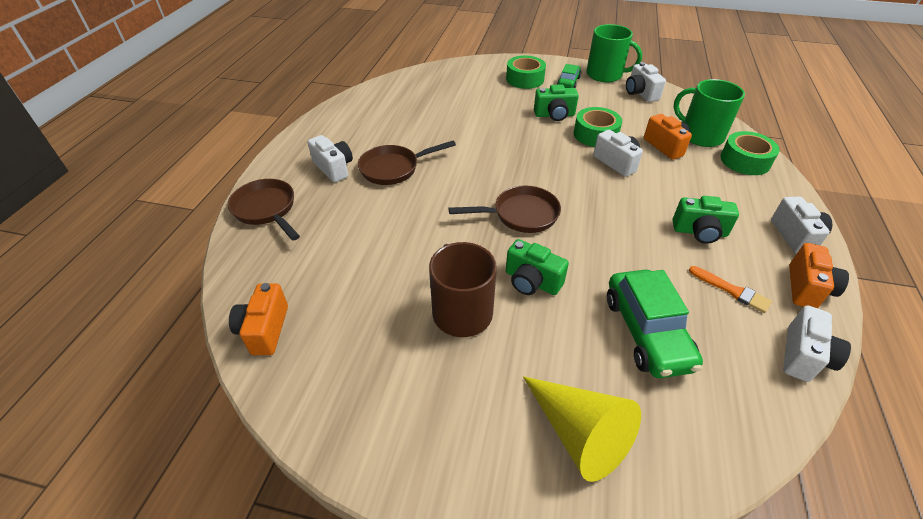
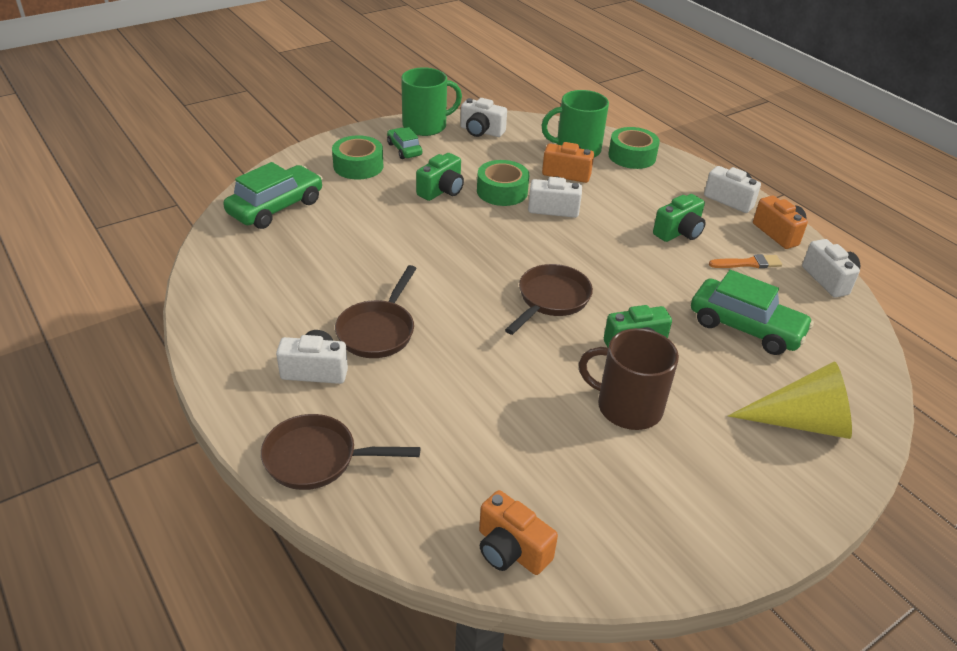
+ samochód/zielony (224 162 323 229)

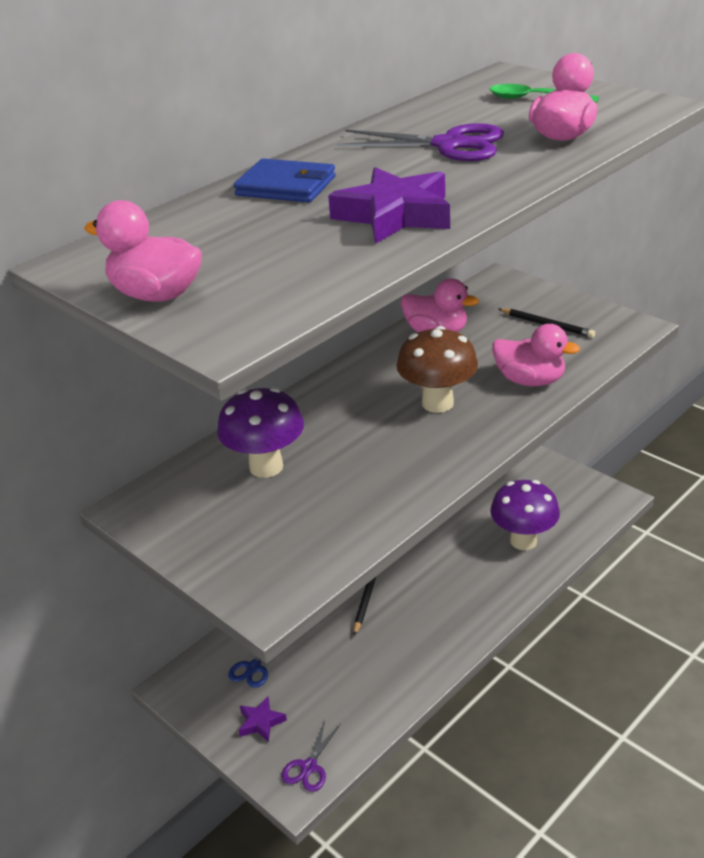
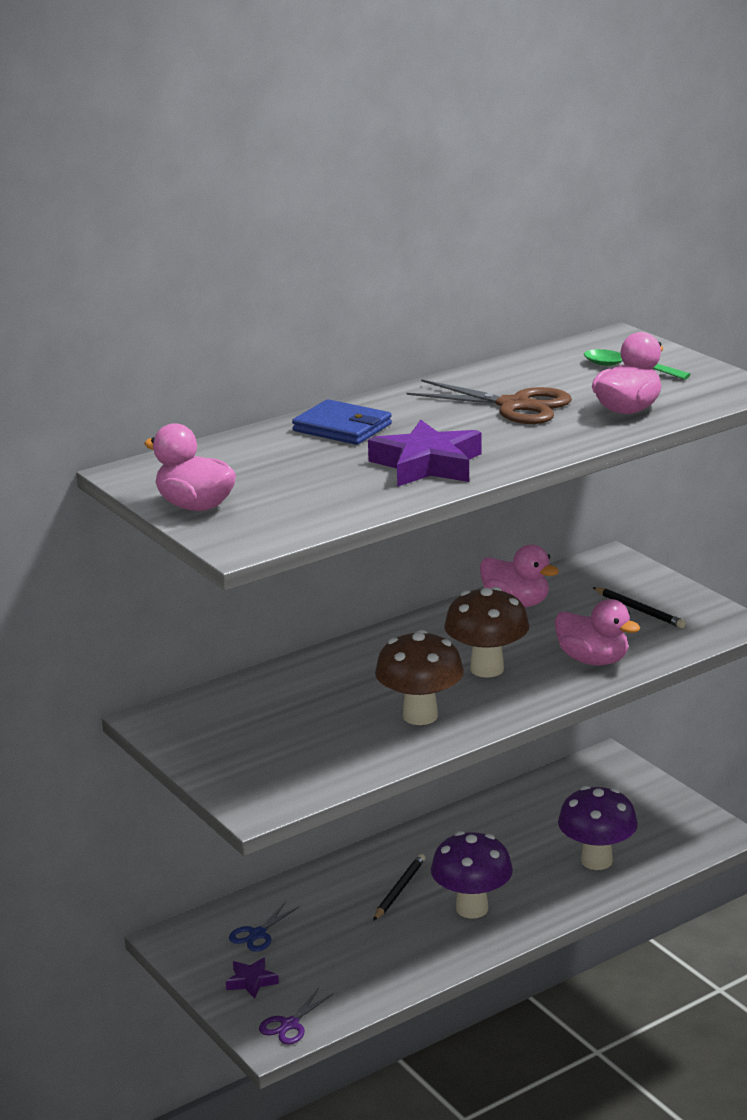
+ grzyb/brązowy (375 630 464 725)
~ nożyczki/fioletowy (336 123 504 161) to nożyczki/brązowy (406 379 572 424)
~ grzyb/fioletowy (217 387 304 478) to (431 831 513 919)

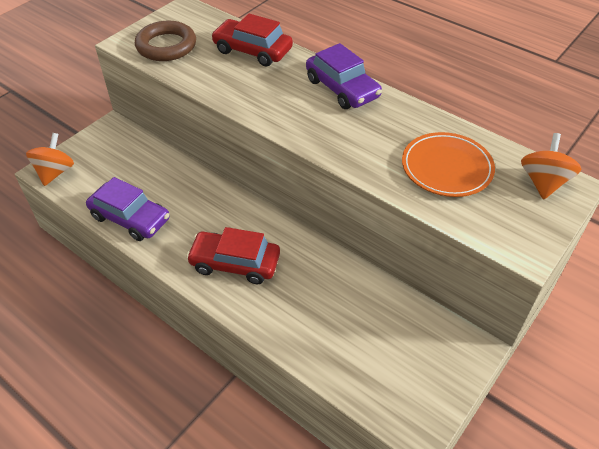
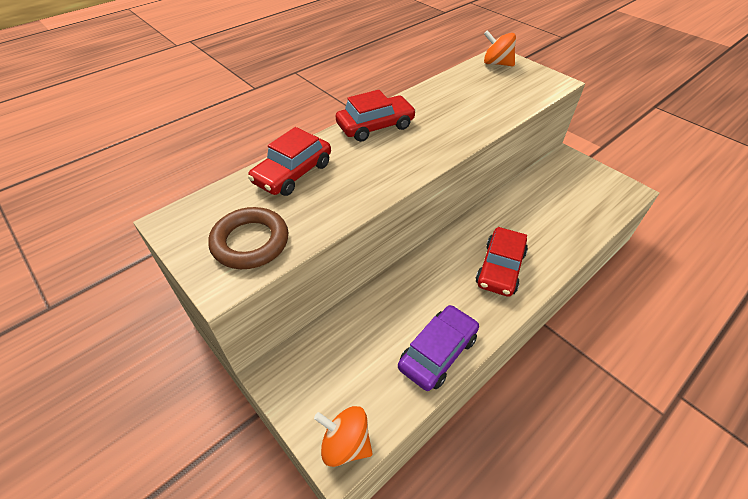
~ samochód/fioletowy (306 43 382 109) to samochód/czerwony (336 90 416 142)
- talerz/pomarańczowy (402 132 495 197)

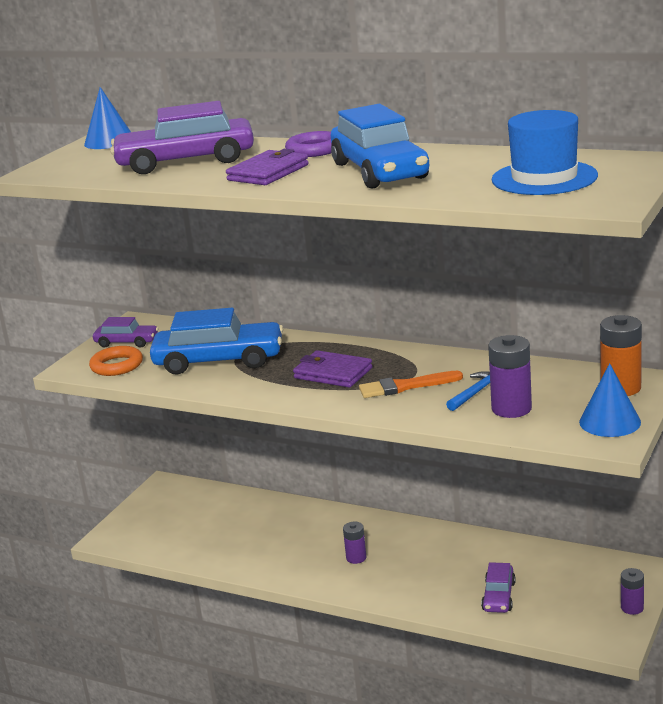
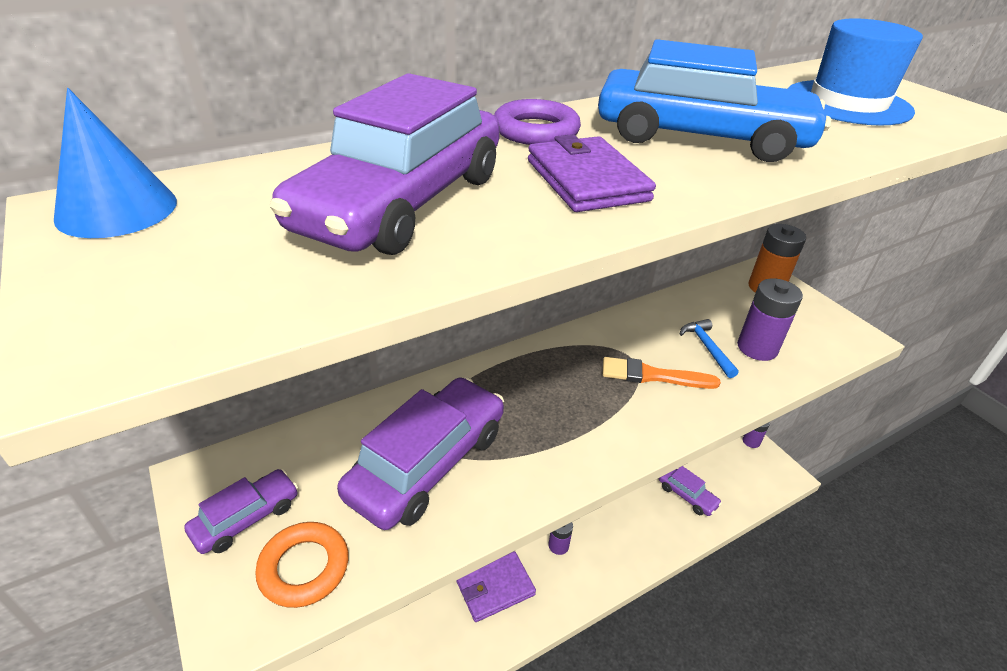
~ samochód/niebieski (150 308 283 375) to samochód/fioletowy (337 377 504 530)
~ portfel/fioletowy (293 350 373 387) to (456 551 536 622)
~ pędzel/pomarańczowy (359 371 463 398) = (603 357 721 389) 75 degrees clockwise
- stożek/niebieski (579 363 641 437)

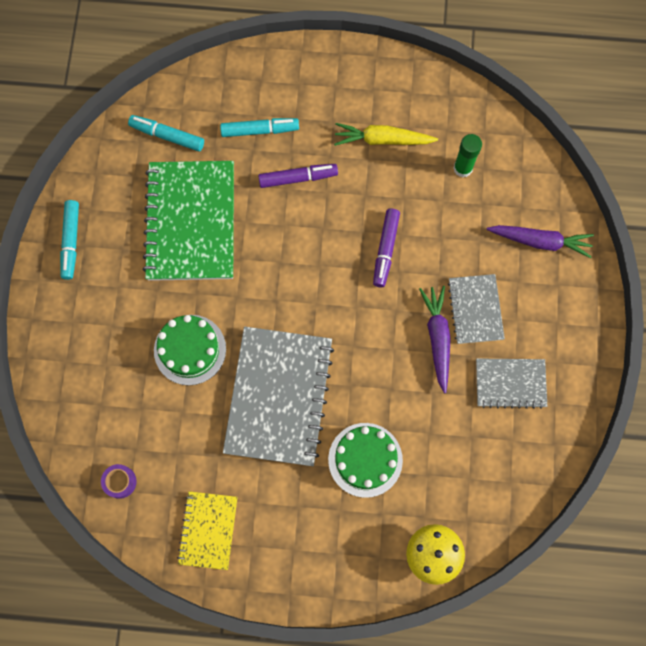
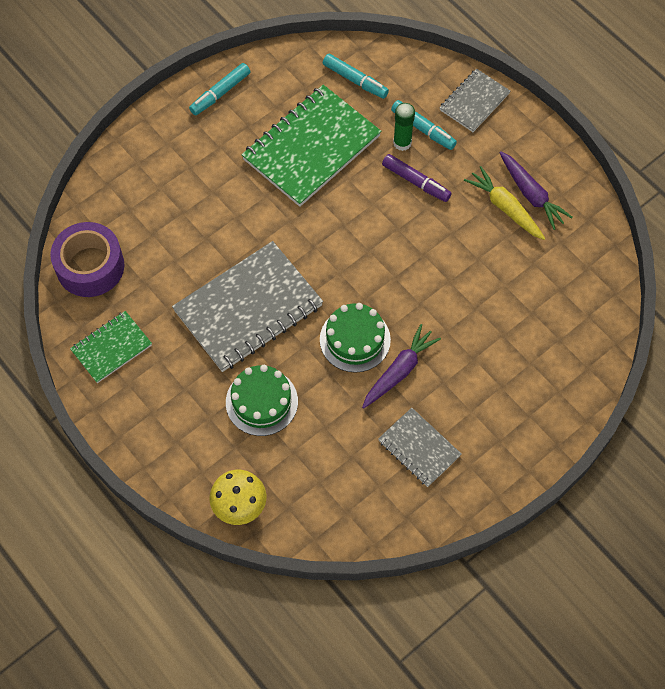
~ taśma klejąca/fioletowy (101 464 137 499) = (50 222 125 297) x2.27
~ zeszyt/żółty (177 491 238 570) to zeszyt/zielony (70 311 152 383)
~ tort/zielony (154 315 226 385) to (320 303 391 373)
~ flamaster/turkusowy (128 115 204 152) = (323 54 389 99) 150 degrees clockwise
~ klej w sztyfcie/zielony (453 134 482 177) to (393 103 415 151)
~ zeszyt/szary (447 274 505 344) to (439 69 510 132)
~ marchewka/fioletowy (486 225 594 258) to (499 151 573 230)
- flamaster/fioletowy (373 209 400 287)

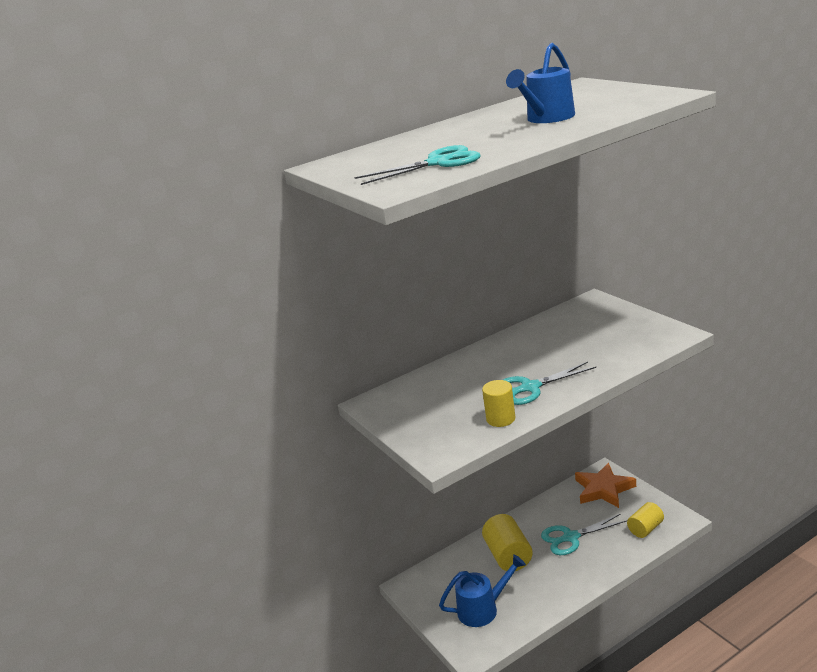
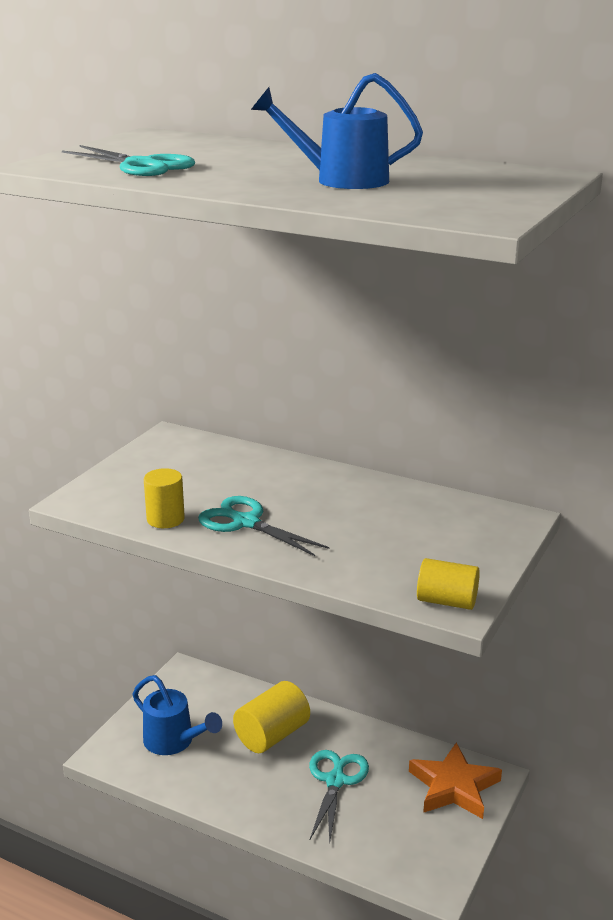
~ nożyczki/turkusowy (541 514 626 555) = (309 750 369 844) 60 degrees clockwise
~ walec/żółty (627 502 664 538) to (417 558 480 610)

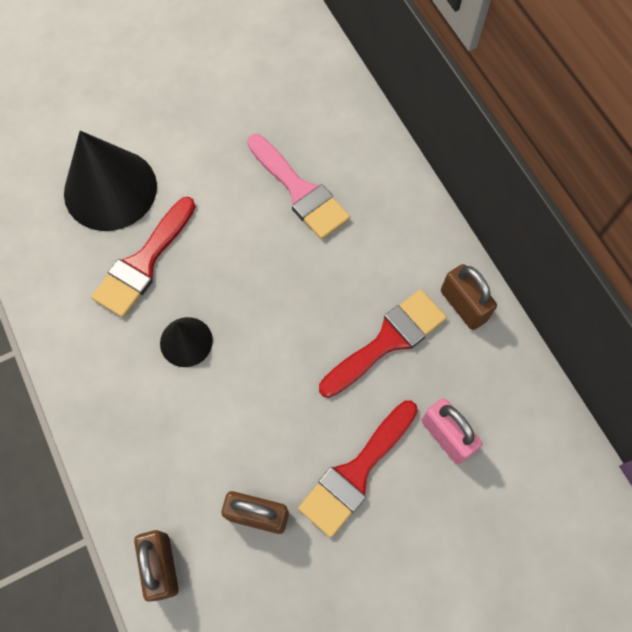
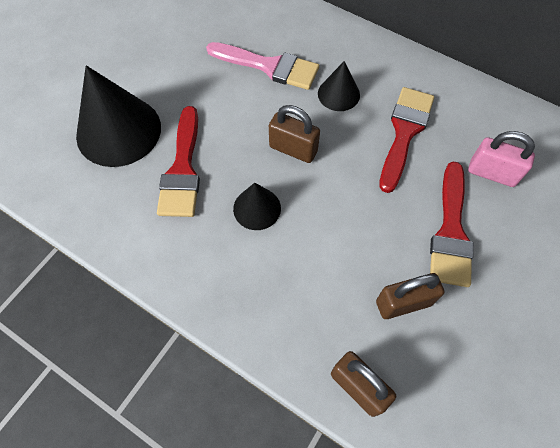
~ kłódka/brązowy (441 264 497 330) to (269 105 320 163)
+ stożek/czarny (318 61 360 111)

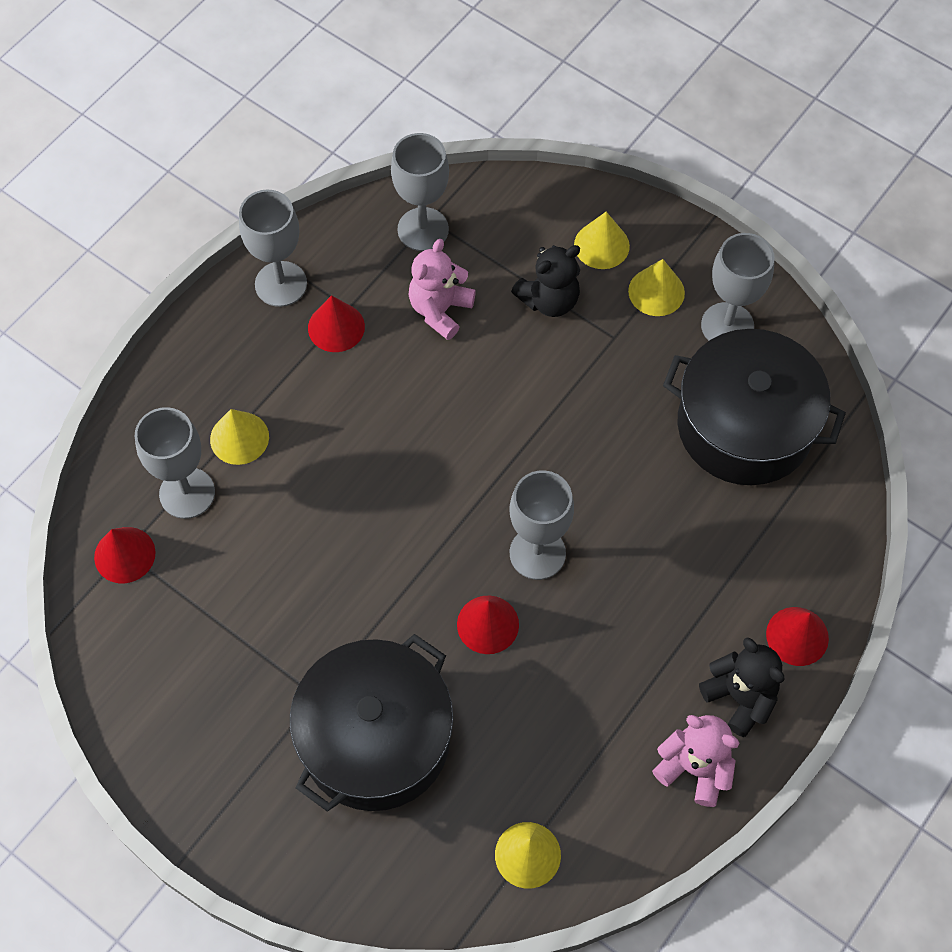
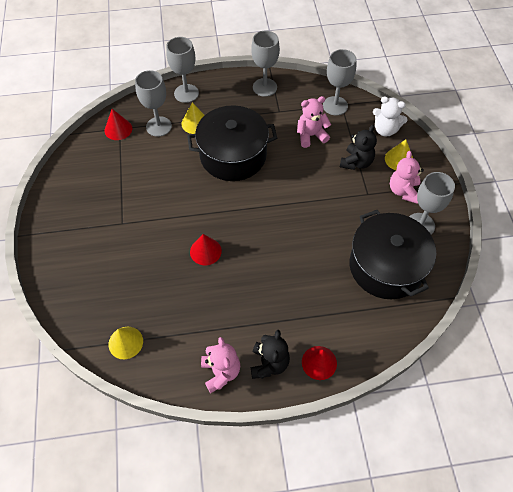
~ kielich/szary (510 470 574 580) to (166 37 199 103)
~ garnek/czarny (290 634 453 812) to (187 105 277 181)
~ miś/czarny (511 245 580 317) = (340 125 377 170) 75 degrees counterclockwise
+ miś/biały (373 96 408 136)
~ stożek/żółty (628 259 685 316) to miś/różowy (390 151 424 204)
- stożek/czerwony (308 295 365 352)

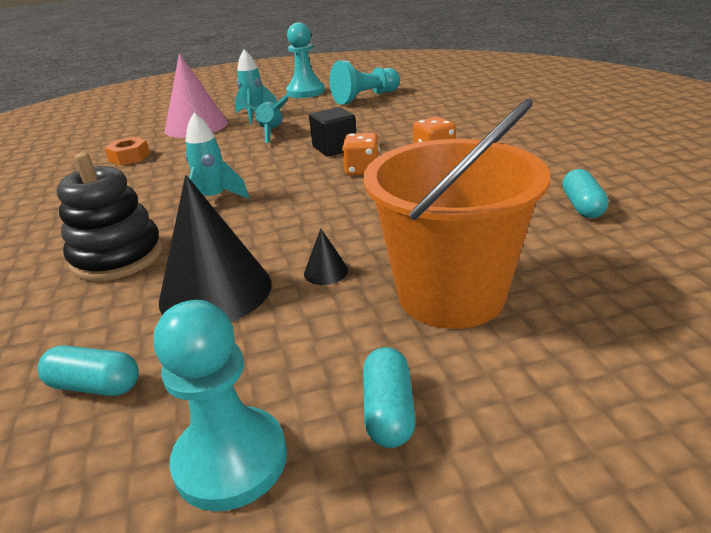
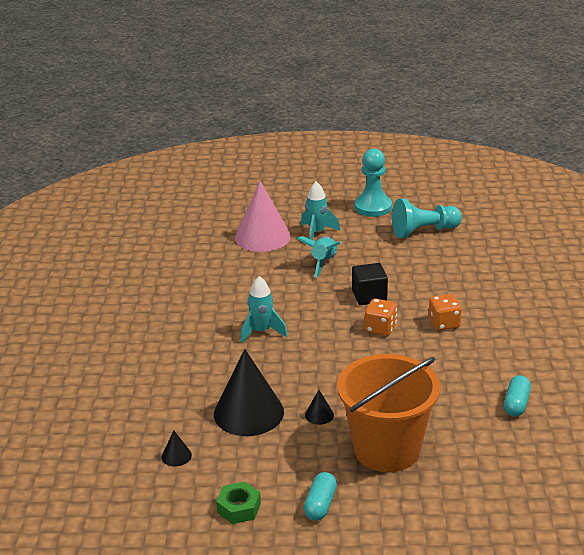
~ kapsułka/turkusowy (38 345 139 396) to stożek/czarny (162 430 192 467)
~ pionek/turkusowy (154 300 287 511) to nakrętka/zielony (216 482 261 524)
- zabawka nakładanka/czarny (57 152 163 282)
- nakrętka/pomarańczowy (104 137 150 166)

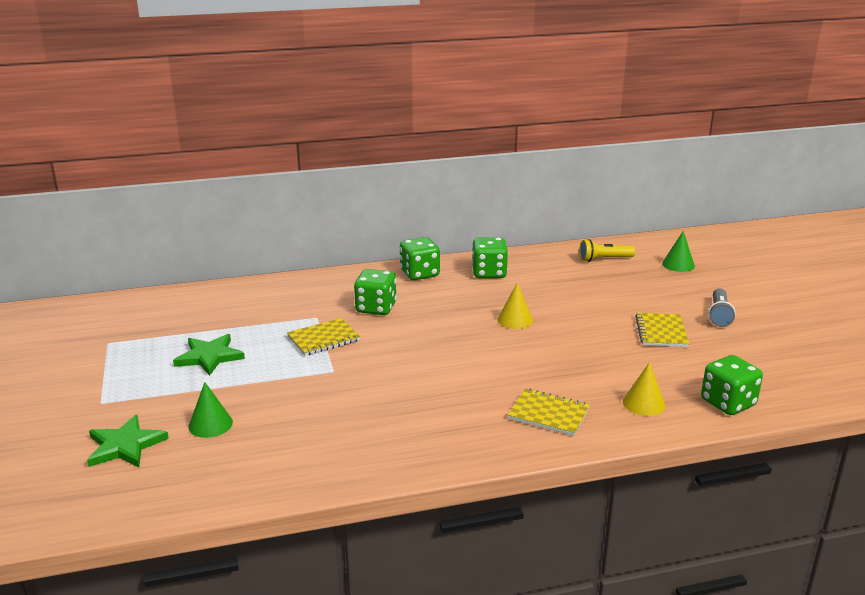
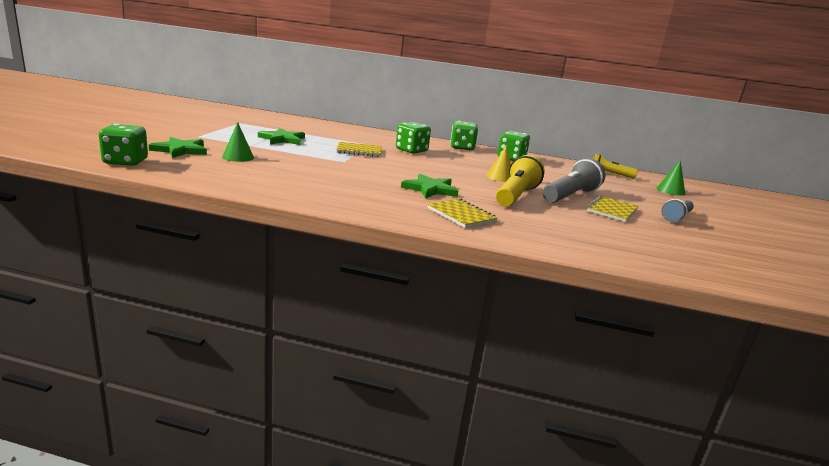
~ kostka do gry/zielony (701 355 763 415) to (99 124 148 166)
+ gwiazda/zielony (401 174 458 199)
+ latarka/żółty (496 155 545 207)
+ latarka/szary (543 159 606 203)
- stożek/żółty (623 362 666 416)

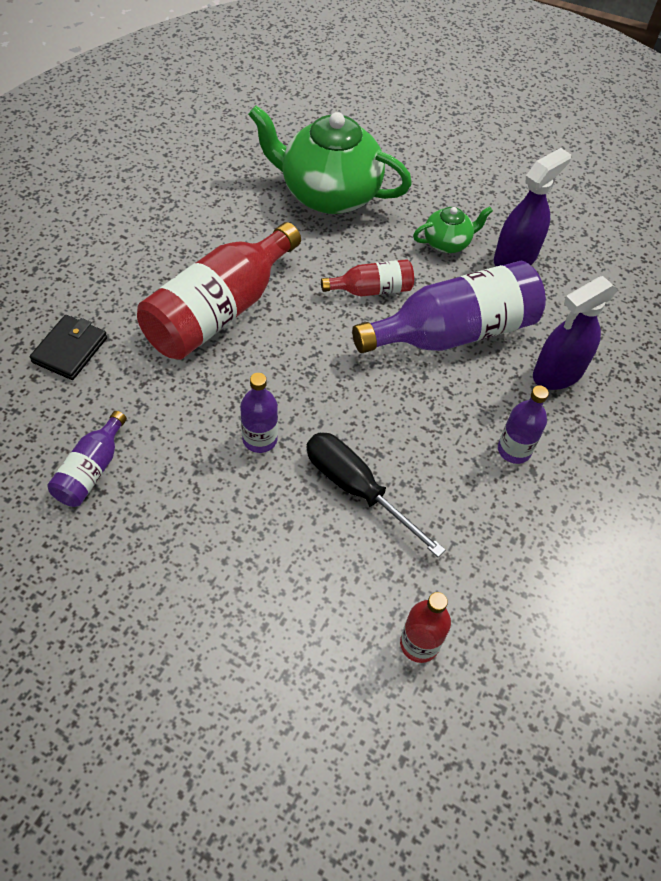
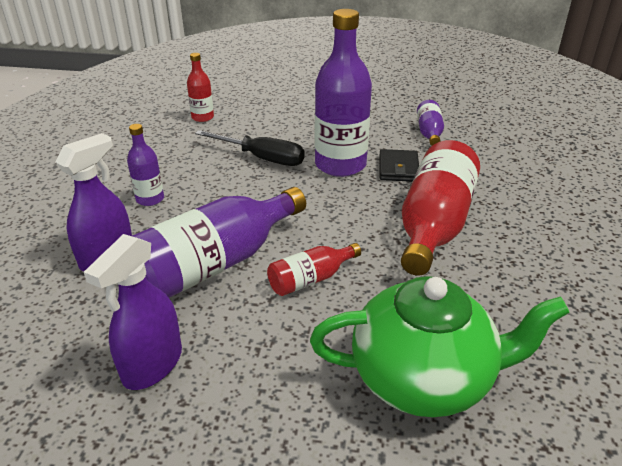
~ butelka/fioletowy (240 373 278 453) = (315 9 372 177) x2.02
~ portfel/czarny (30 315 107 380) to (380 149 419 182)
- imbryk/zielony (413 206 493 253)

